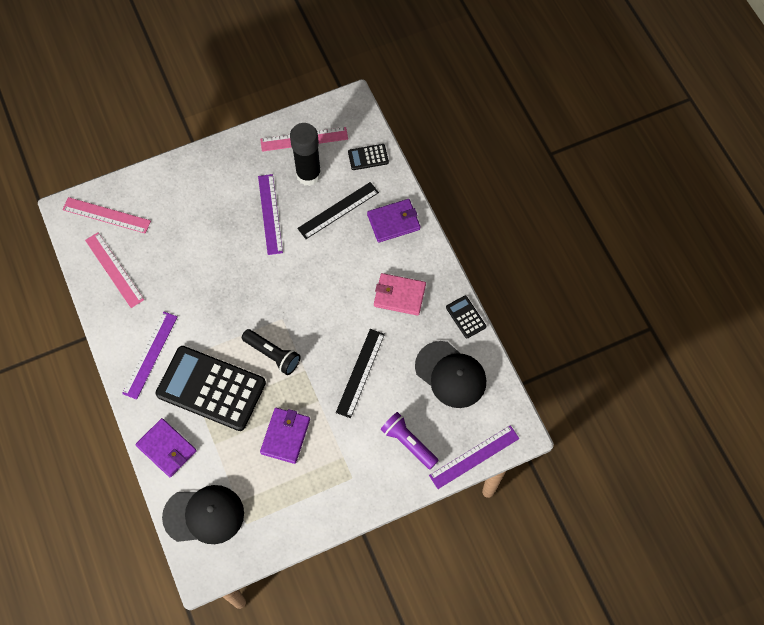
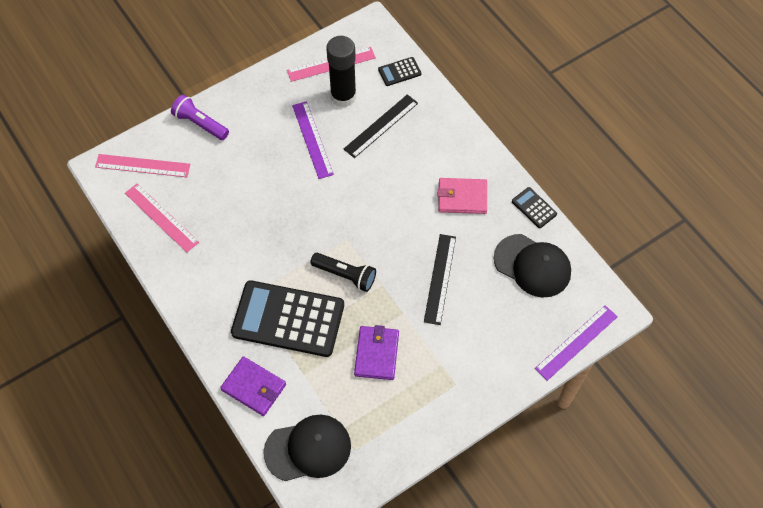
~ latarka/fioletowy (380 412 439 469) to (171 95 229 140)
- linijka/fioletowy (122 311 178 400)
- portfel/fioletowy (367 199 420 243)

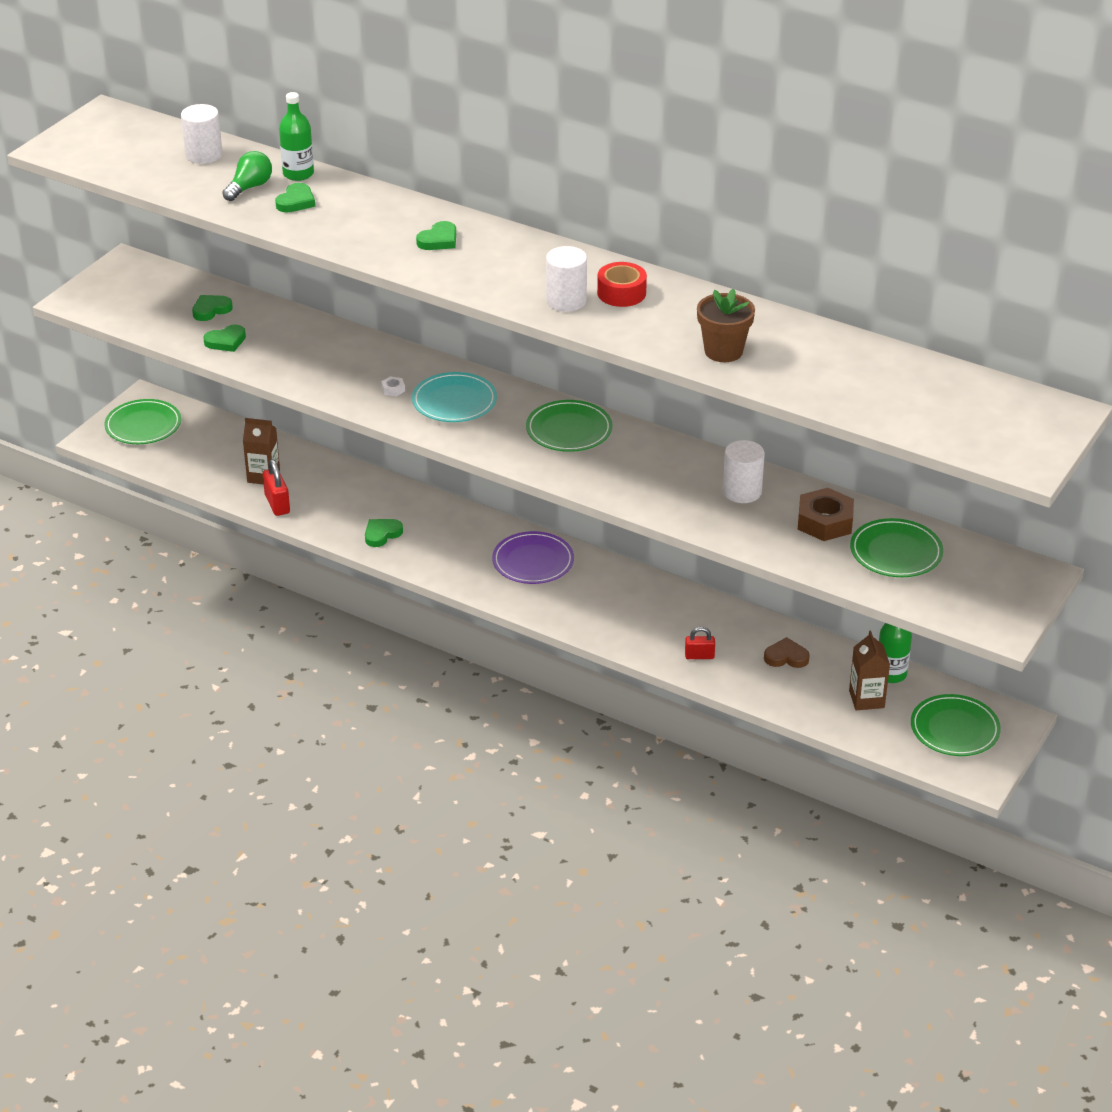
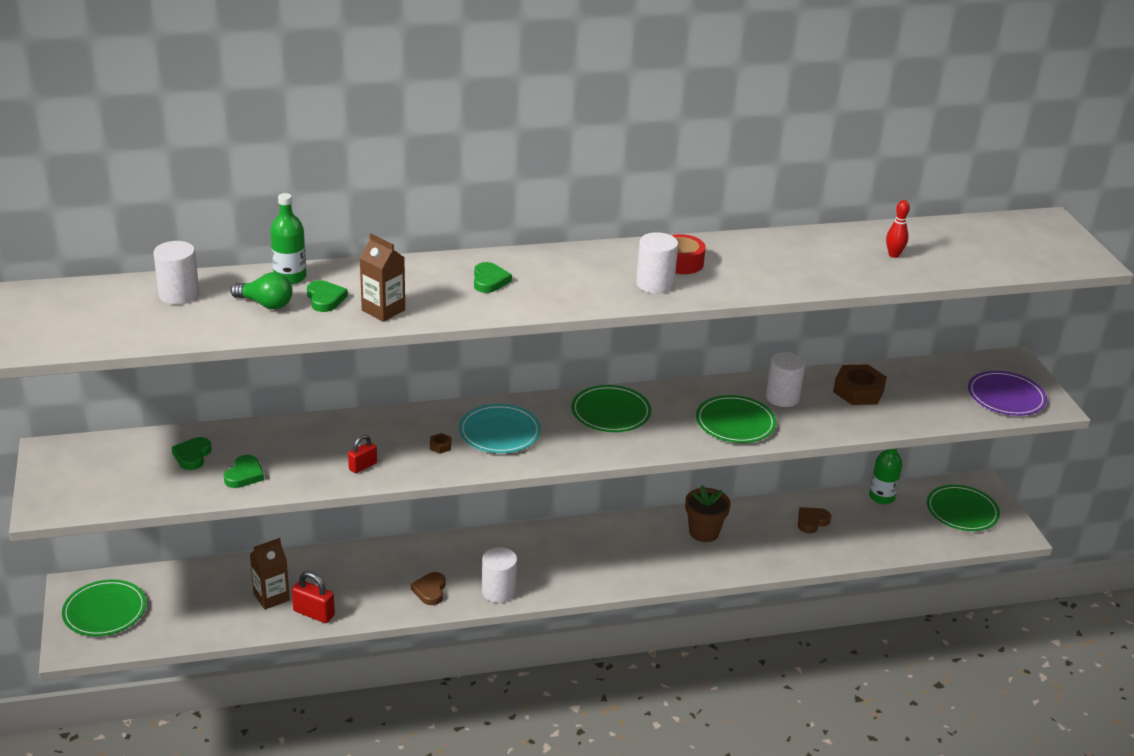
~ żarówka/zielony (222 151 272 201) = (230 272 293 309) 120 degrees clockwise
~ kłódka/czerwony (685 627 715 659) to (348 435 377 473)
~ karton mleka/brązowy (849 631 890 710) to (360 234 405 322)
~ serce/zielony (365 519 403 547) to serce/brązowy (411 572 446 605)
~ nakrętka/biały (381 377 405 396) to nakrętka/brązowy (430 433 451 454)
+ walec/biały (482 547 517 603)
~ doniczka/brązowy (697 288 755 362) to (685 485 731 542)
~ talerz/zielony (850 518 943 577) to (696 395 776 443)
+ kręgiel/czerwony (886 200 910 258)
~ talerz/fioletowy (492 531 574 584) to (968 371 1047 416)

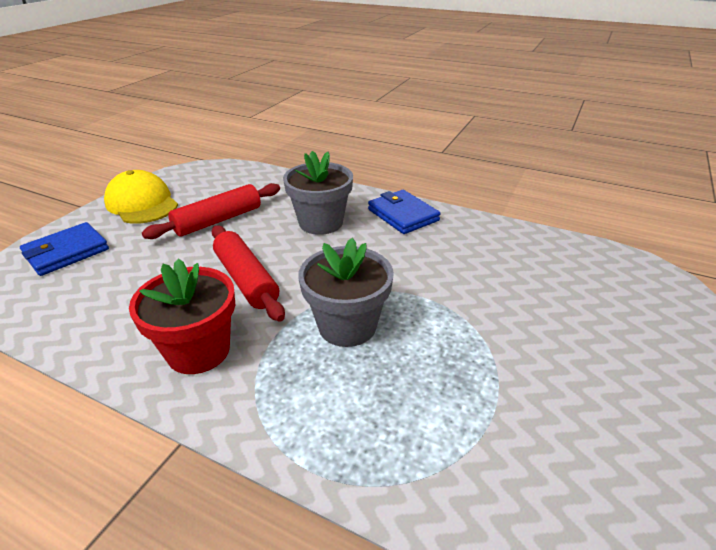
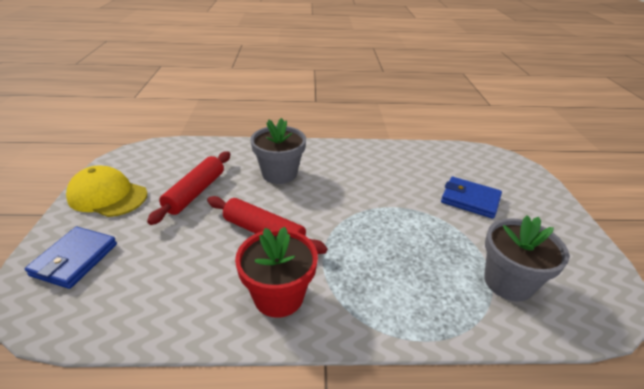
~ portfel/niebieski (368 190 441 234) to (441 177 502 219)
~ doniczka/szary (298 238 394 347) to (484 215 570 302)

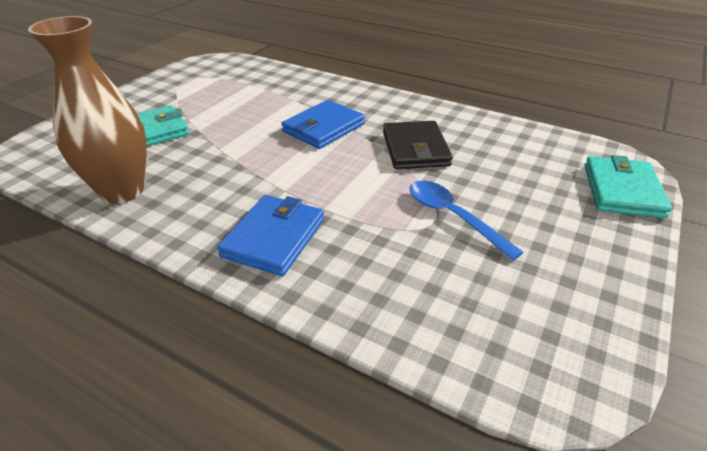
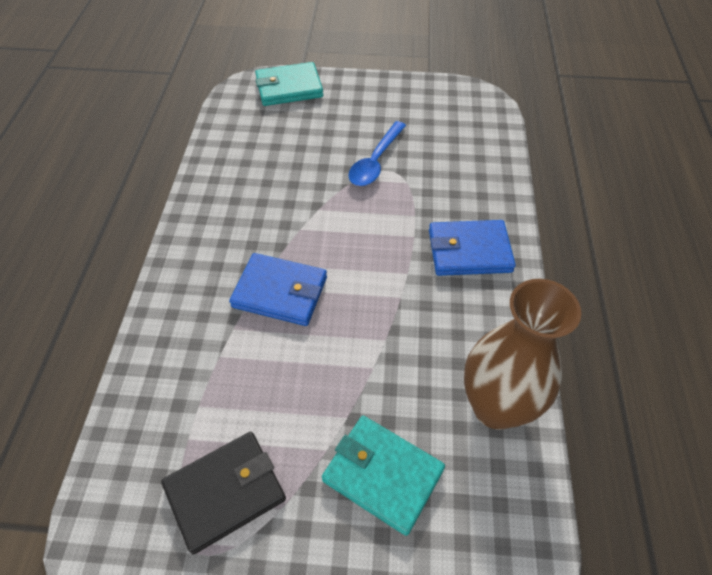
~ portfel/czarny (383 121 453 169) to (161 432 286 554)

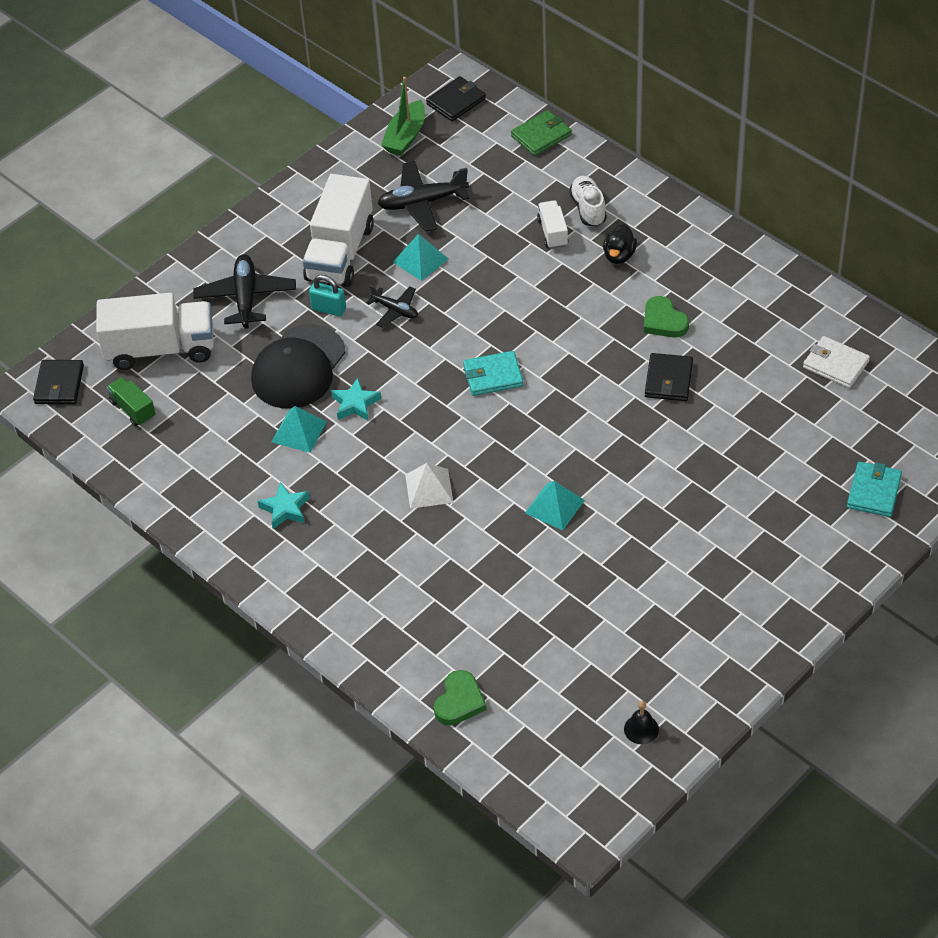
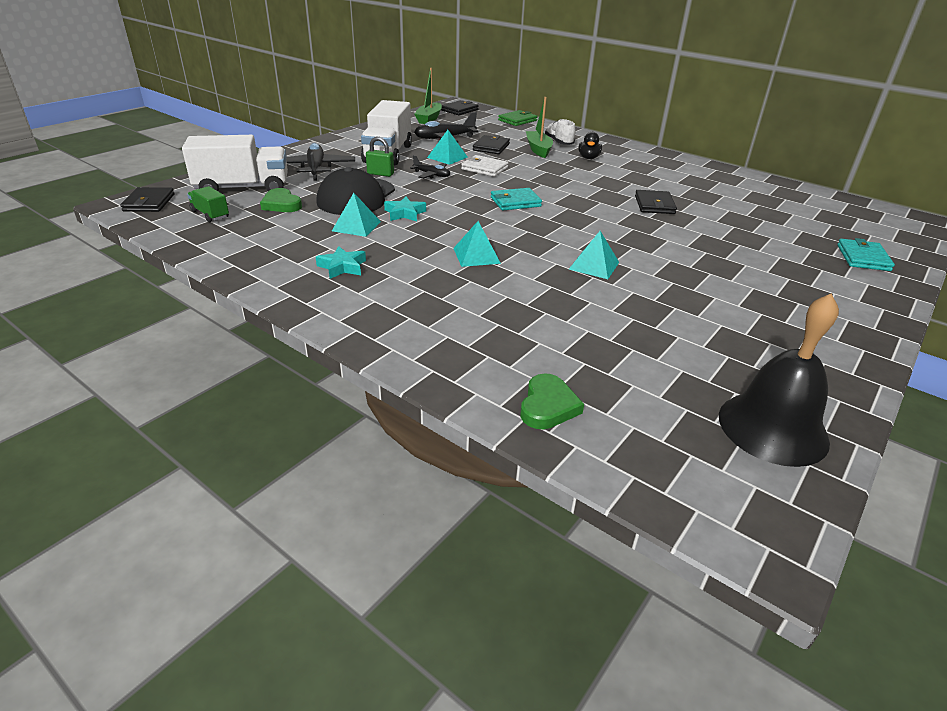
~ serce/zielony (644 296 689 338) to (260 188 302 212)
~ kłódka/turkusowy (309 275 346 317) to kłódka/zielony (366 136 394 177)
~ piramida/biały (405 463 454 509) to piramida/turkusowy (453 221 501 267)
~ portfel/biały (803 336 870 388) to (461 155 509 177)
+ portfel/czarny (473 135 510 154)
~ ciężarówka/biały (537 200 569 249) to łódka/zielony (526 97 553 158)
~ dzwonek/czarny (624 701 659 744) = (719 293 839 467) x2.48

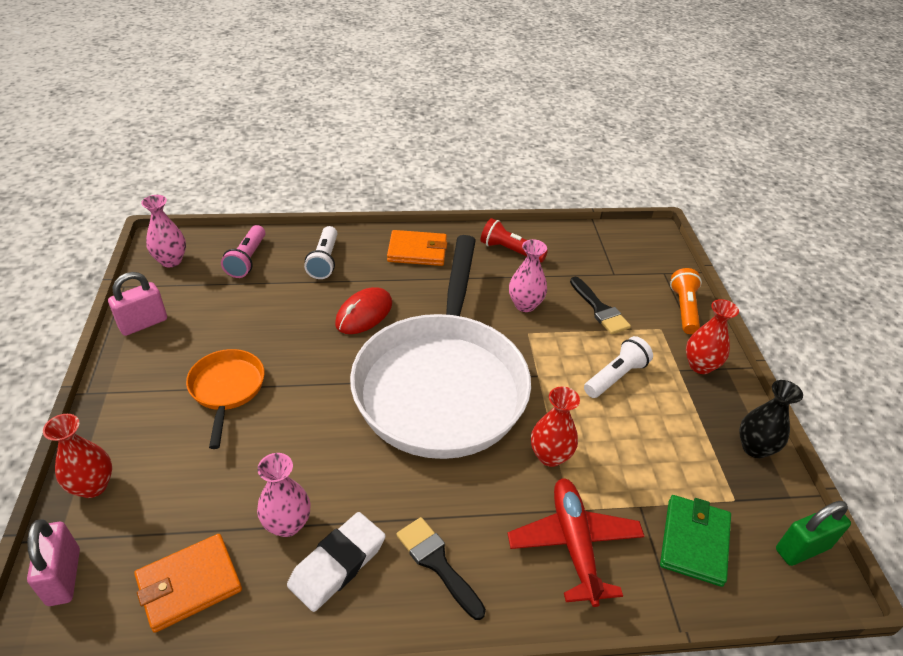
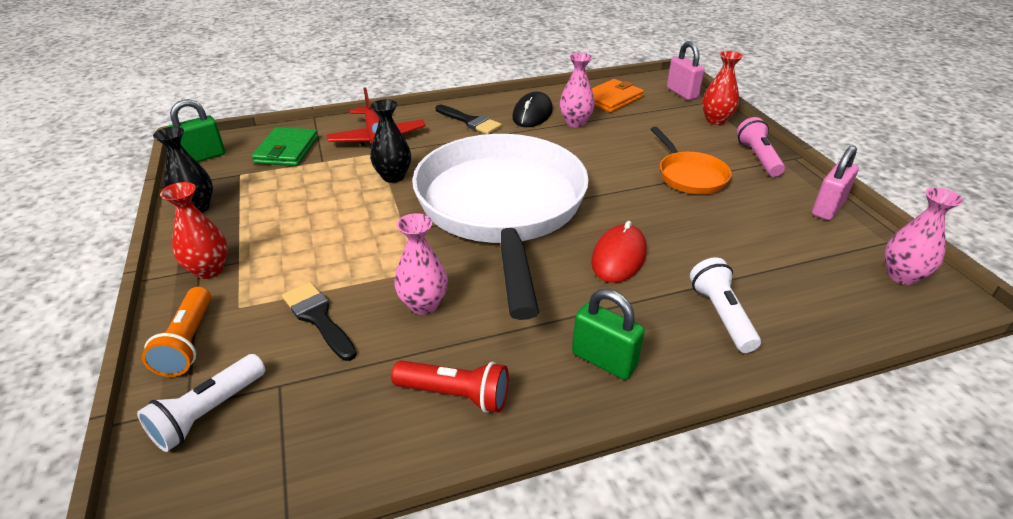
~ latarka/biały (584 336 653 398) to (137 354 265 452)
~ wazon/czerwony (531 386 580 467) to wazon/czarny (370 99 411 183)
~ gumka do mazania/biały (287 512 386 612) to myszka/czarny (512 92 553 127)
~ portfel/pomarańczowy (387 230 447 266) to kłódka/zielony (572 289 645 380)
~ latarka/różowy (221 225 265 278) to (736 117 785 177)

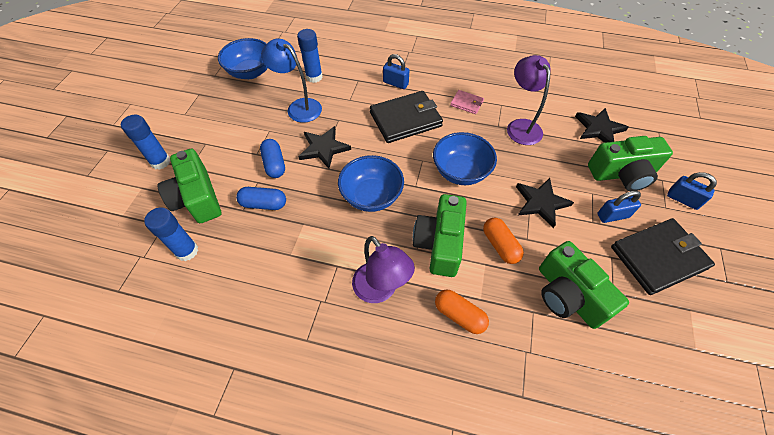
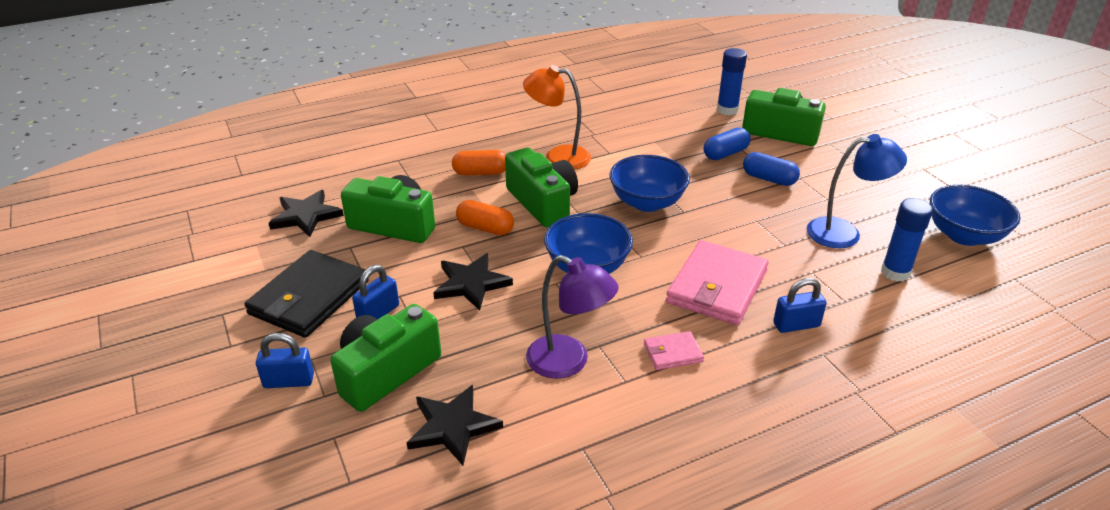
~ gwiazda/czarny (298 126 351 169) to (269 190 344 237)
~ lampka/fioletowy (352 236 415 303) to lampka/pomarańczowy (523 65 591 170)
~ portfel/czarny (370 91 443 143) to portfel/różowy (666 240 768 325)
- klej w sztyfcie/niebieski (121 115 170 170)

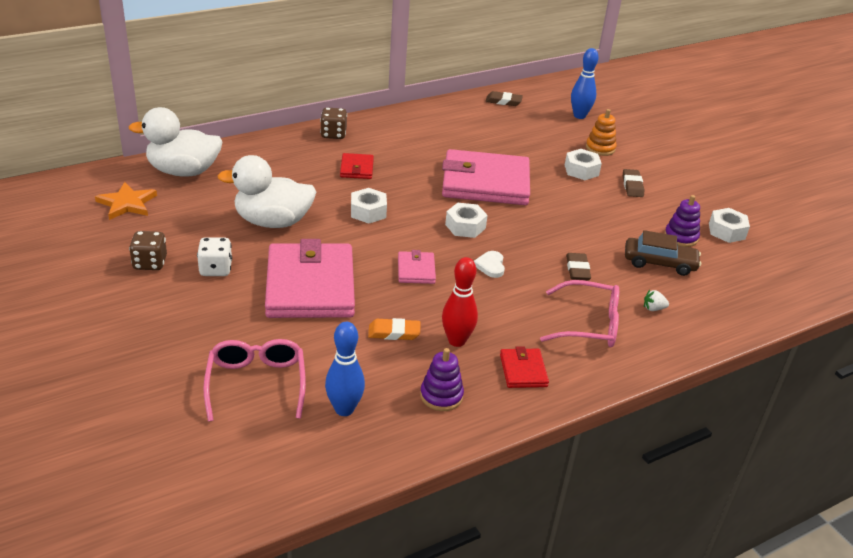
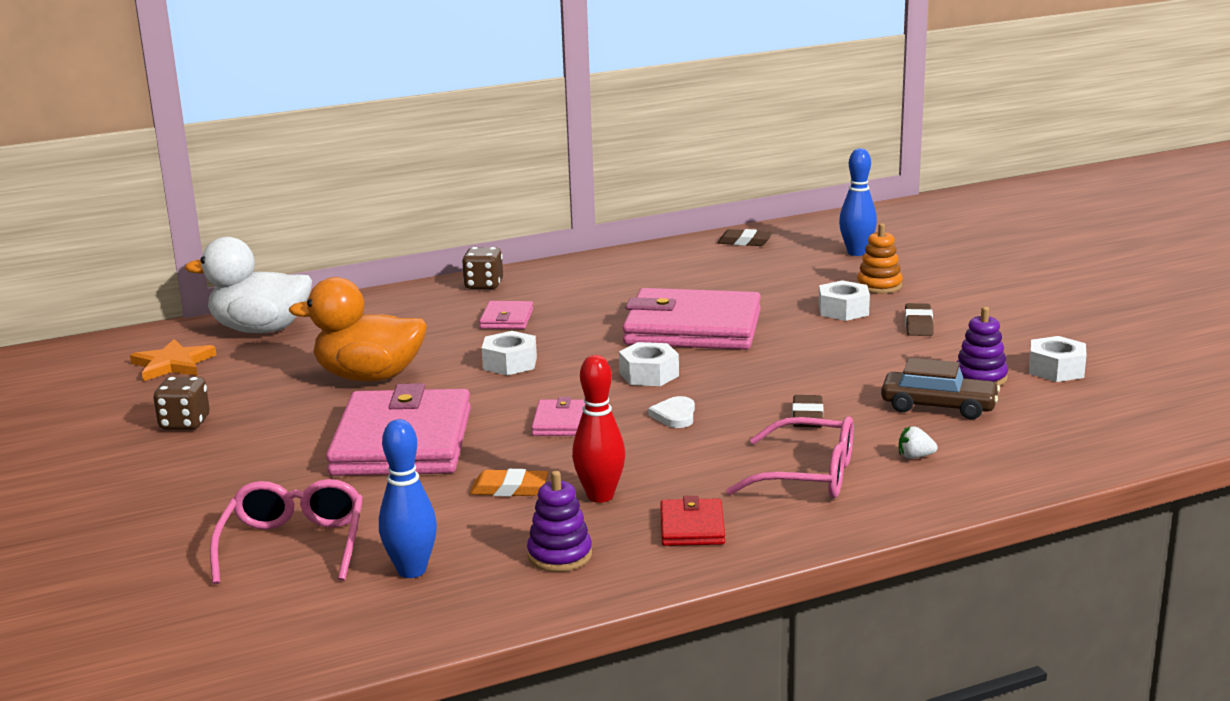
~ kaczka/biały (218 155 316 228) to kaczka/pomarańczowy (289 277 427 382)
~ portfel/czerwony (340 153 374 179) to portfel/różowy (479 301 533 329)
- kostka do gry/biały (197 237 232 276)

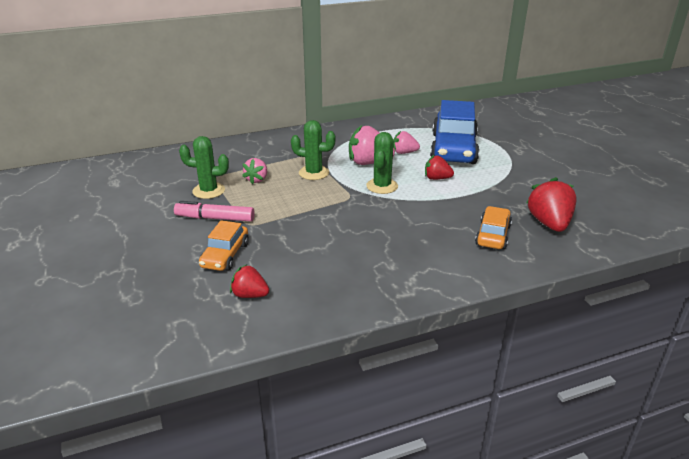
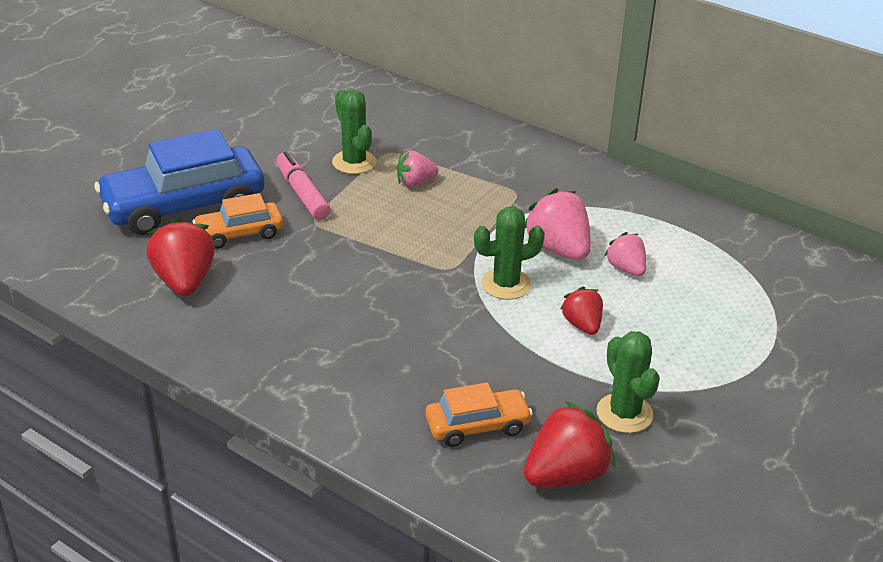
~ samochód/niebieski (430 100 479 164) to (94 129 265 235)
~ truskawka/czerwony (230 265 269 298) = (146 218 215 296) x1.65
~ kaktus/zielony (291 120 336 180) to (596 331 660 433)

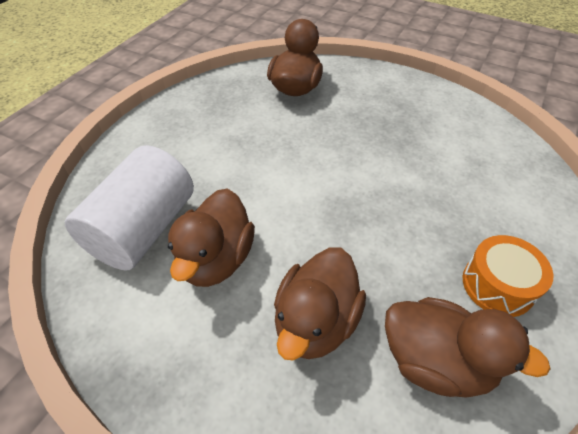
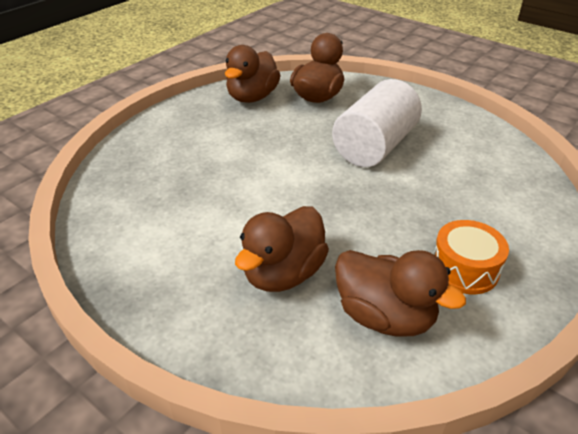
~ kaczka/brązowy (168 189 255 287) to (225 45 281 103)
~ walec/biały (65 145 194 271) to (332 79 422 167)

